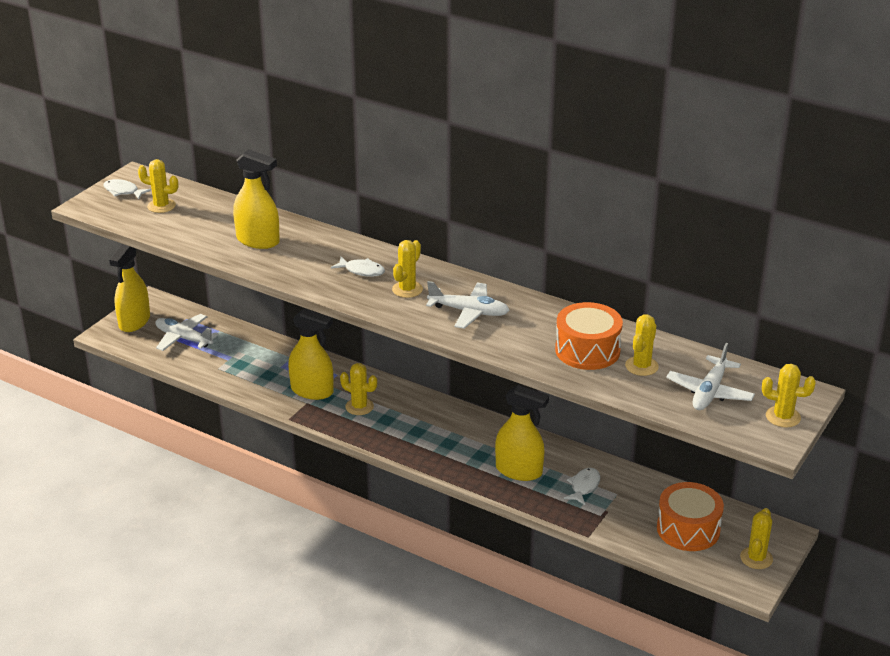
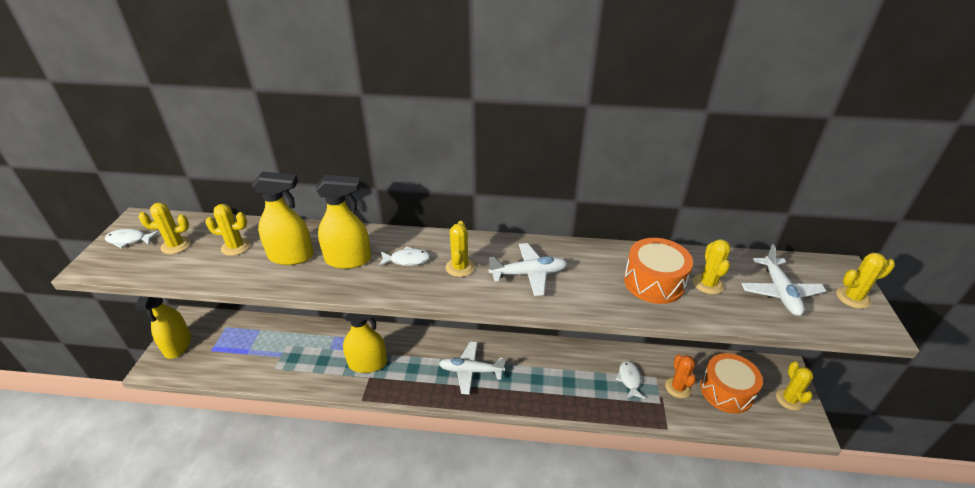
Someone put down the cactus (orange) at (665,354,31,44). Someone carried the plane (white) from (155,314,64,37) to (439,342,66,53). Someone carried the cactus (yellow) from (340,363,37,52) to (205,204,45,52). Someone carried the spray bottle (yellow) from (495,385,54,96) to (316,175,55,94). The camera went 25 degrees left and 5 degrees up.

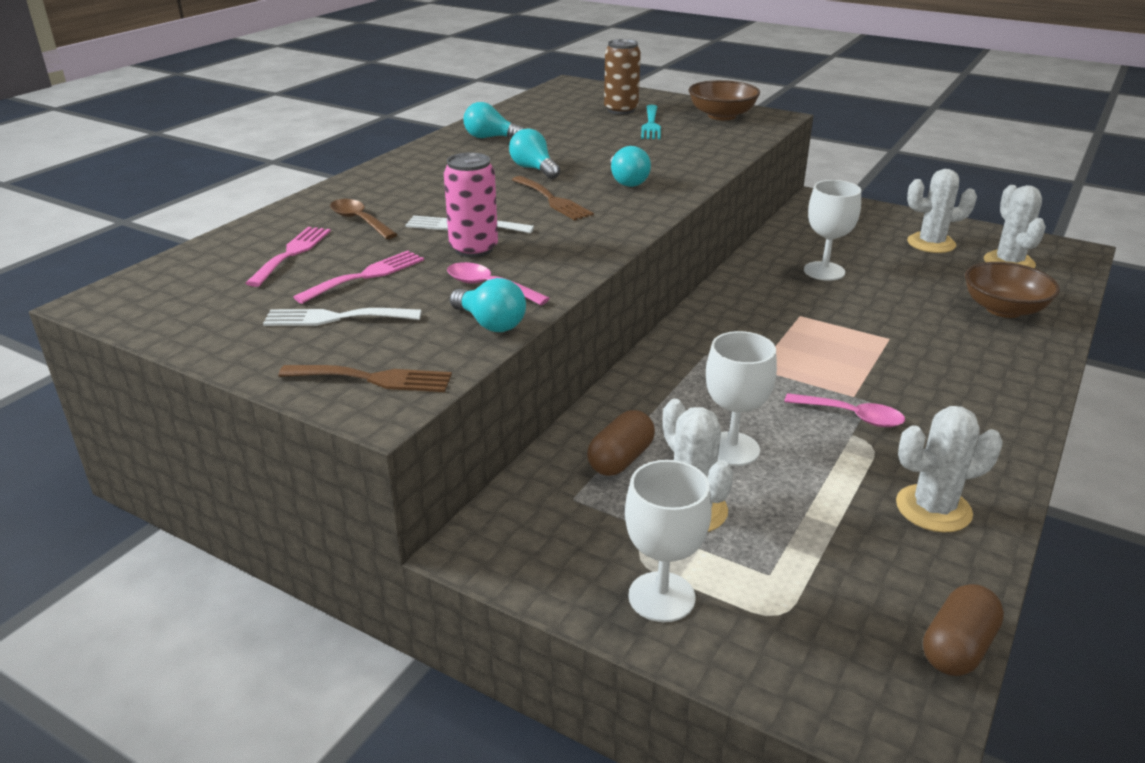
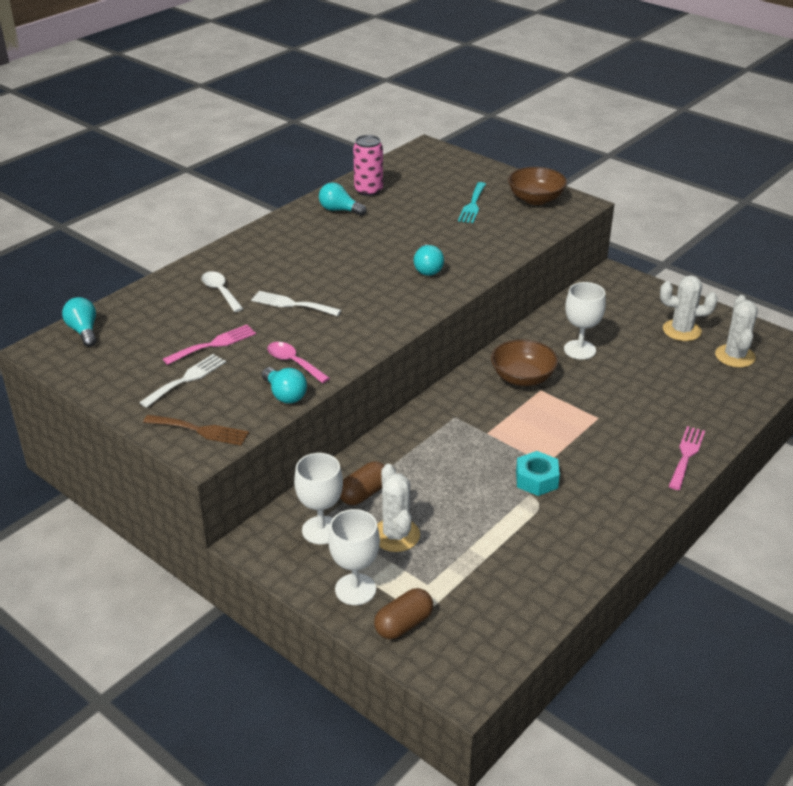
Someone took away the fork (brown) at (512,176,82,44). Someone took away the can (brown) at (604,39,37,75). Someone took away the cactus (white) at (896,406,107,127). Someone carried the fork (pink) from (246,227,85,60) to (669,426,36,64). Someone carried the can (pink) from (444,153,54,104) to (353,135,30,61). Someone carried the light bulb (turquoise) from (509,128,51,51) to (62,297,34,50). Someone carried the goblet (white) from (706,331,71,135) to (294,453,49,91). Someone carried the capsule (brown) from (923,584,81,92) to (374,588,59,51). Someone carried the bowl (brown) from (965,262,95,56) to (491,339,67,47). Someone swapped the spoon (pink) at (784,393,121,34) for the nut (turquoise) at (516,451,44,45). Someone repainted the spoon (brown) at (330,199,68,40), which became the spoon (white) at (201,271,42,41). Someone rotated the fork (white) at (263,308,158,18) by 120 degrees clockwise. The camera went 10 degrees right and 5 degrees up.

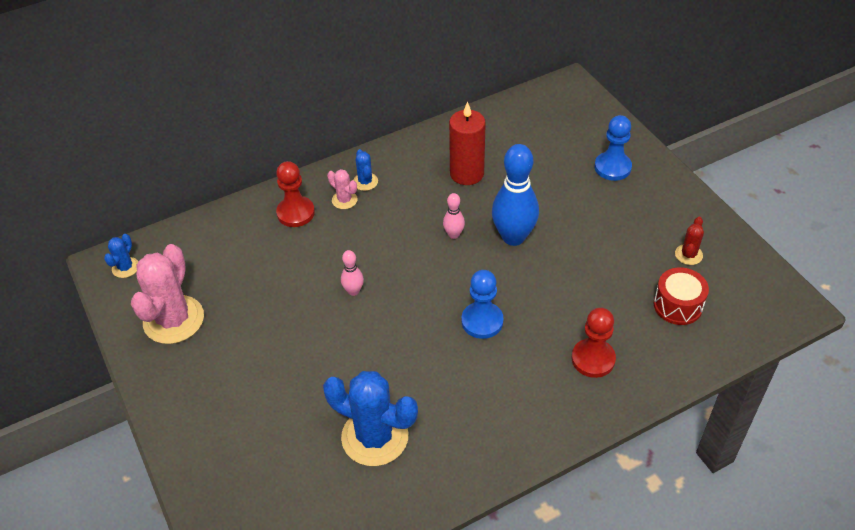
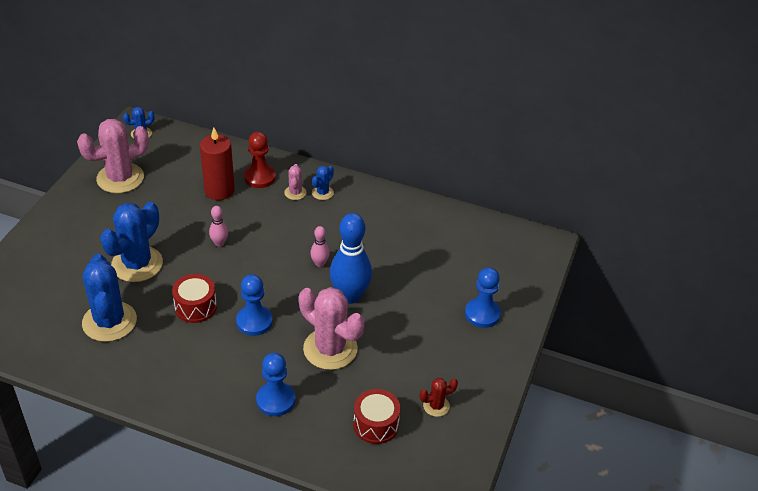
Someone put down the cactus (blue) at (100,202,63,80). Someone put down the drum (red) at (172,274,45,49). Someone put down the cactus (pink) at (299,287,66,83). Someone carried the candle (red) from (449,102,37,83) to (200,128,35,72). Someone repainted the pawn (red) at (572,308,44,70), which became the pawn (blue) at (256,353,39,63). The camera went 45 degrees right and 5 degrees down.

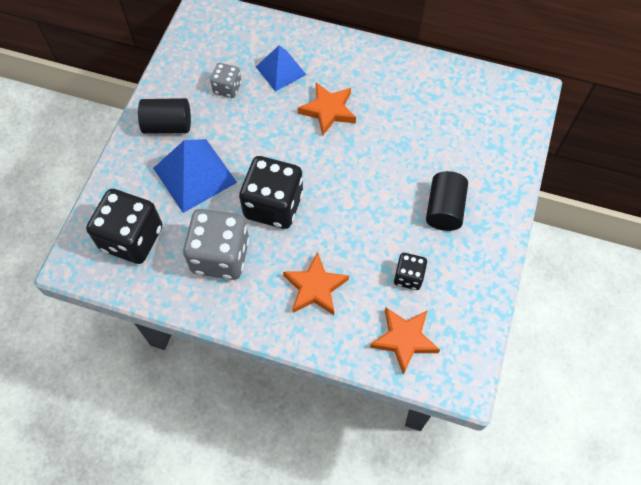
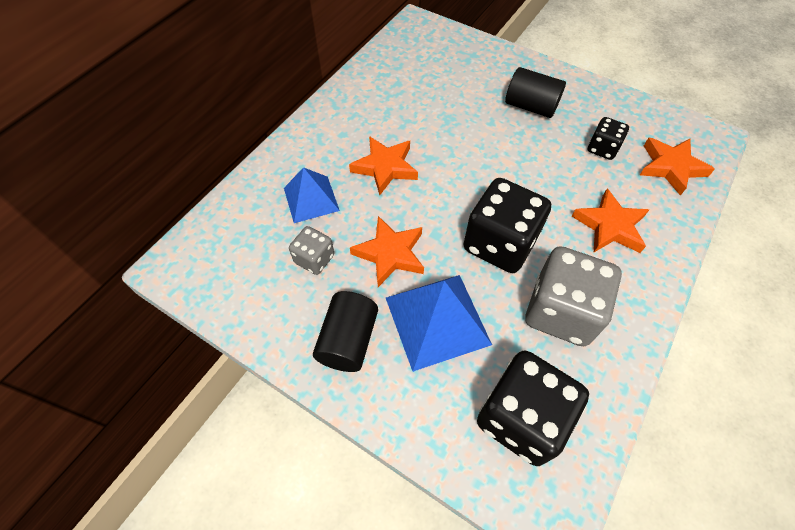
Someone put down the star (orange) at (350,216,74,71). The camera went 75 degrees left and 5 degrees down.

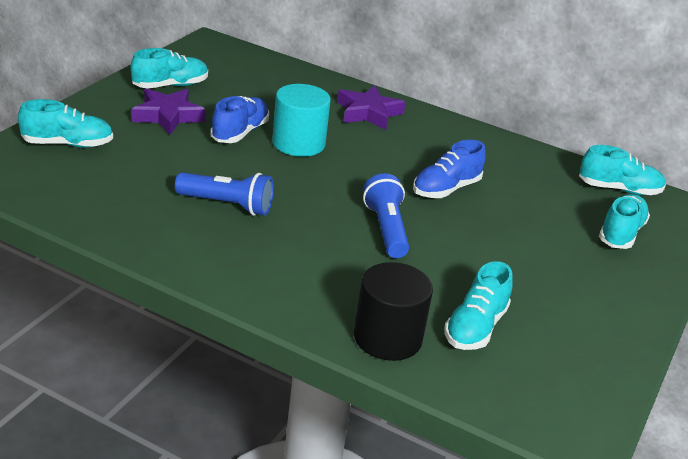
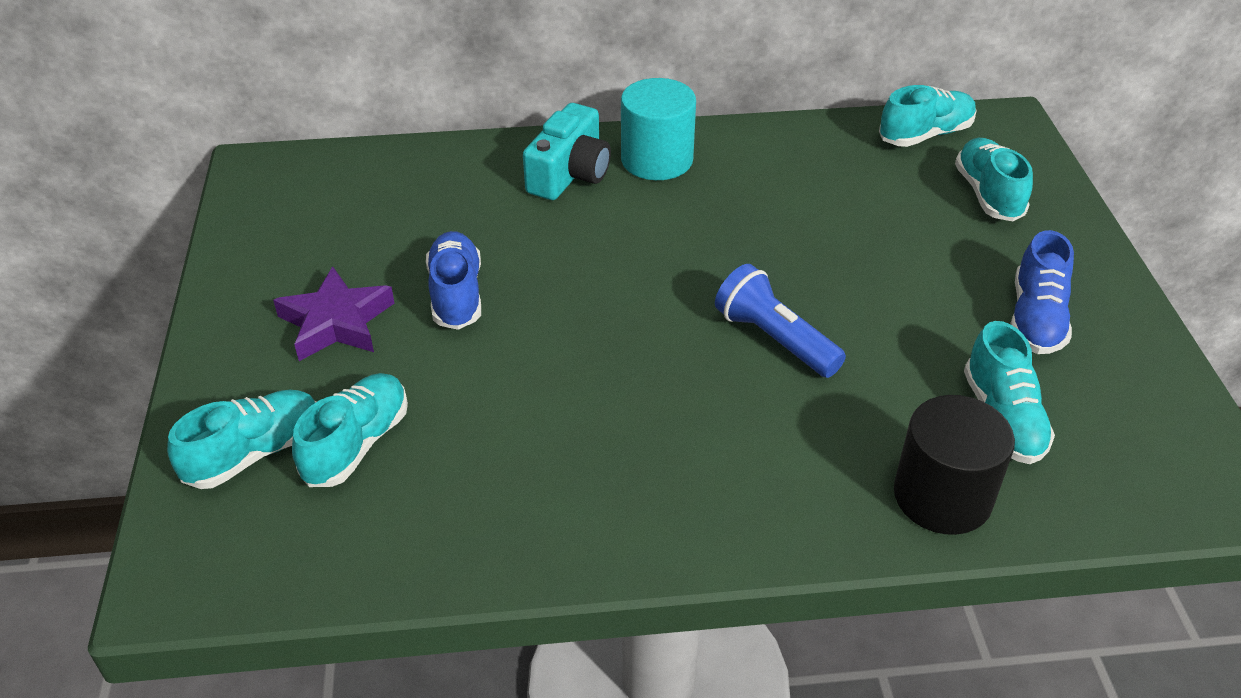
Someone took away the flashlight (blue) at (175,172,99,44). Someone carried the shoe (turquoise) from (131,48,77,41) to (292,373,116,114). Someone carried the cylinder (turquoise) from (272,84,59,73) to (621,78,75,102). Someone carried the shoe (blue) from (413,140,73,58) to (1011,230,63,124). Someone swapped the star (purple) at (337,86,69,44) for the camera (turquoise) at (523,103,88,97). The camera went 30 degrees left and 10 degrees up.

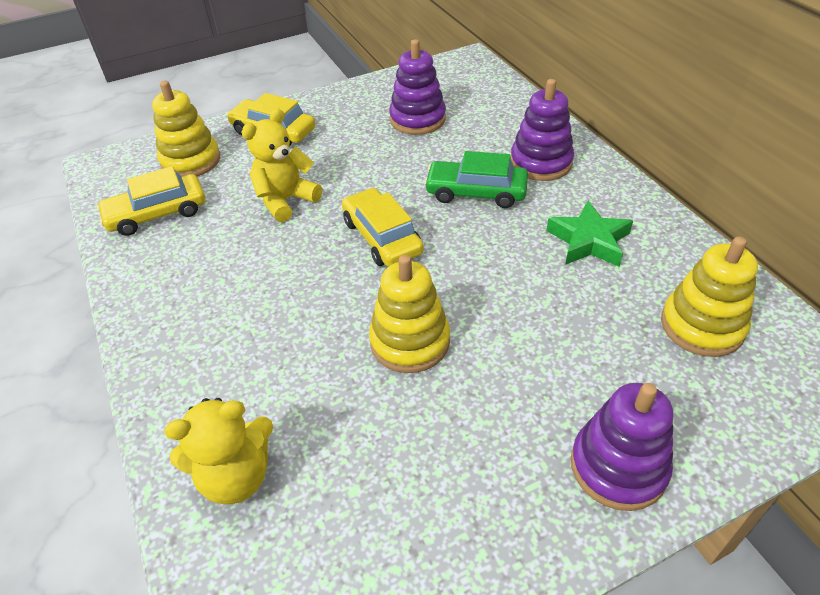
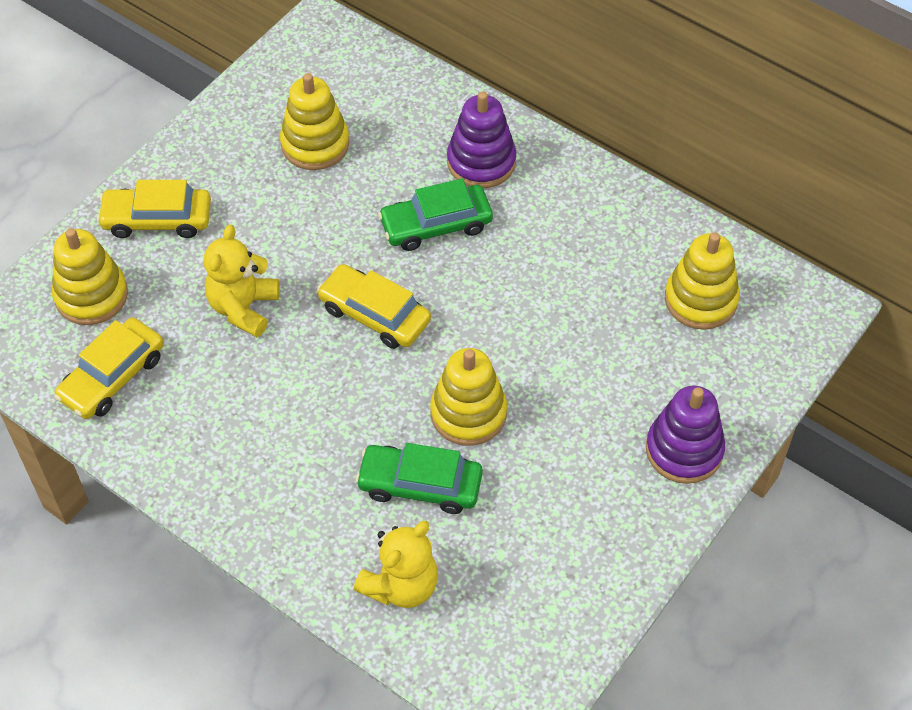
Someone took away the star (green) at (546,201,87,66). Someone put down the car (green) at (356,443,127,71). Someone repainted the stacking toy (purple) at (389,39,57,96), which became the stacking toy (yellow) at (280,73,70,97). The camera went 30 degrees left and 10 degrees up.

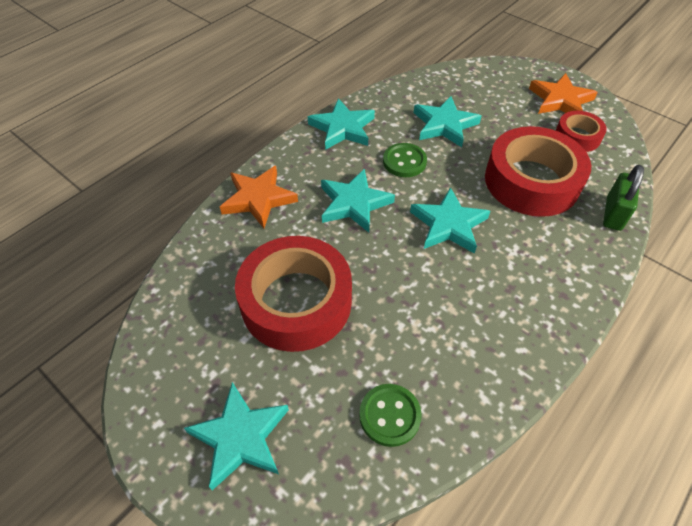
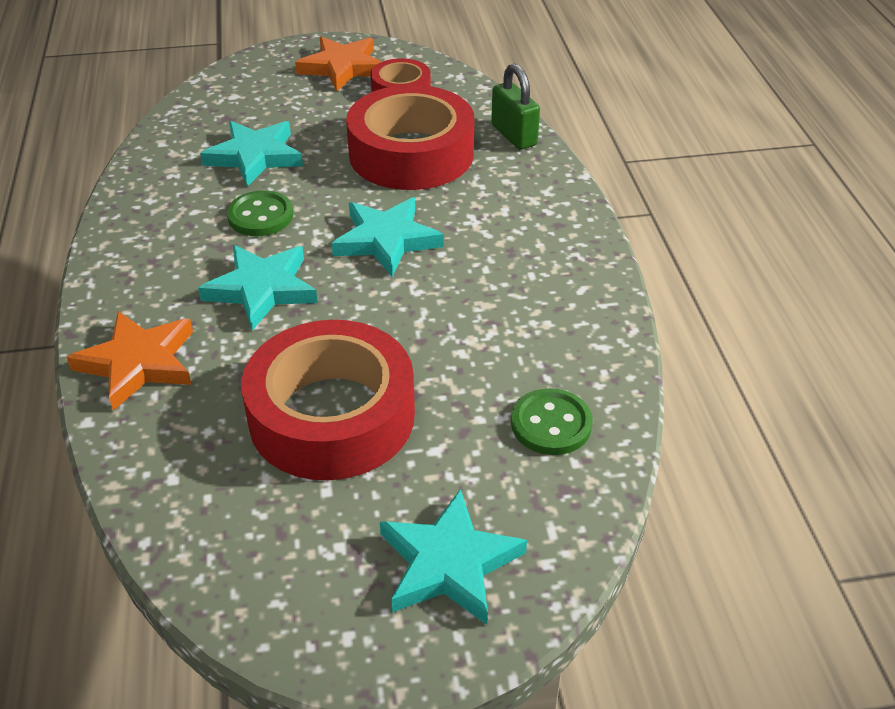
Someone took away the star (turquoise) at (308,98,67,52). The camera went 50 degrees left and 10 degrees down.

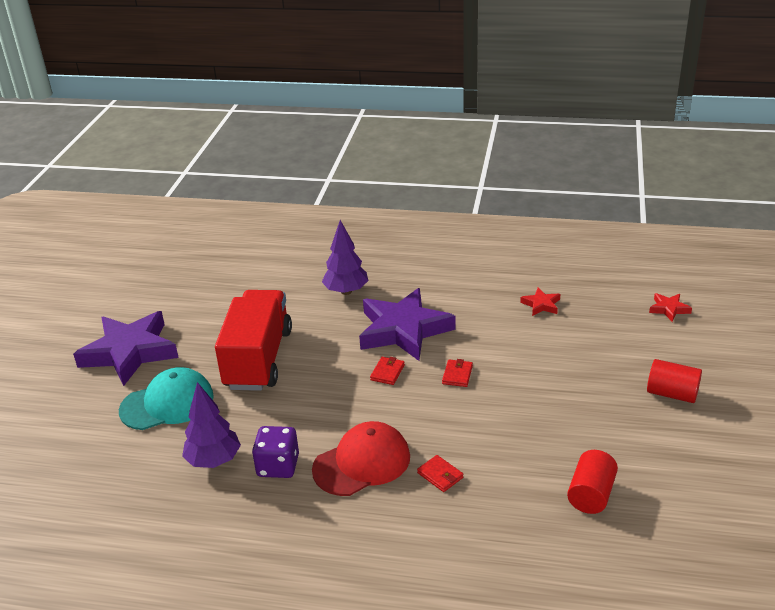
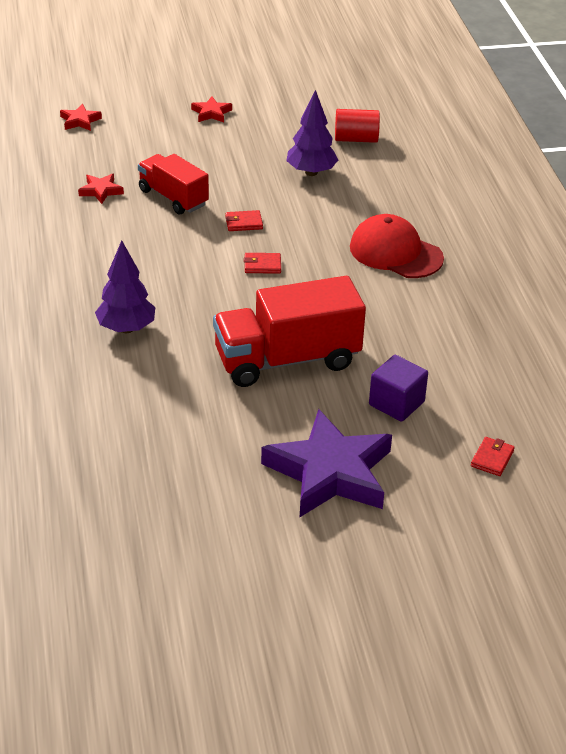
Someone took away the dice (purple) at (252,426,47,52). Someone took away the star (purple) at (359,288,96,73). Someone put down the truck (red) at (138,154,71,60). Someone carried the tree (purple) from (182,382,59,86) to (286,90,52,86). Someone carried the wallet (red) from (417,455,46,37) to (471,437,44,39). Someone swapped the cap (turquoise) at (119,367,95,63) for the cube (purple) at (369,355,59,67). Someone swapped the cylinder (red) at (647,359,55,44) for the star (red) at (191,96,41,26). The camera went 115 degrees left and 5 degrees up.

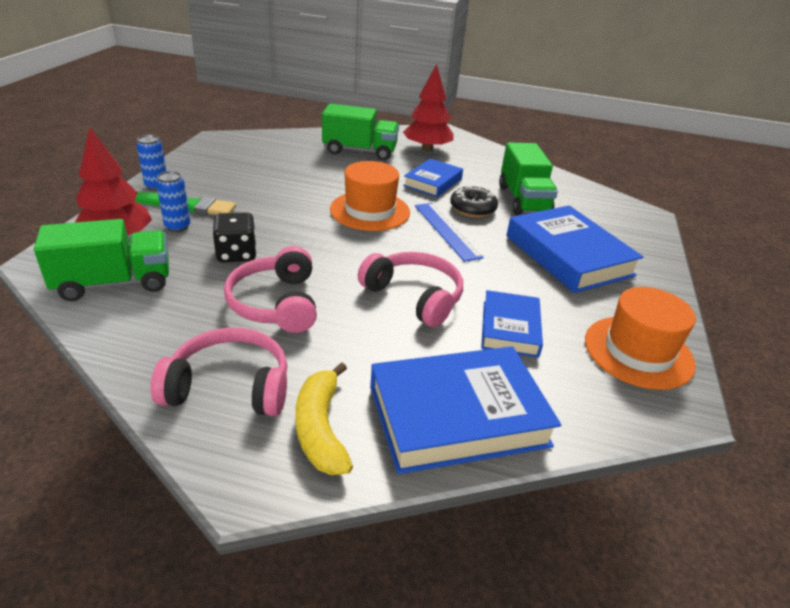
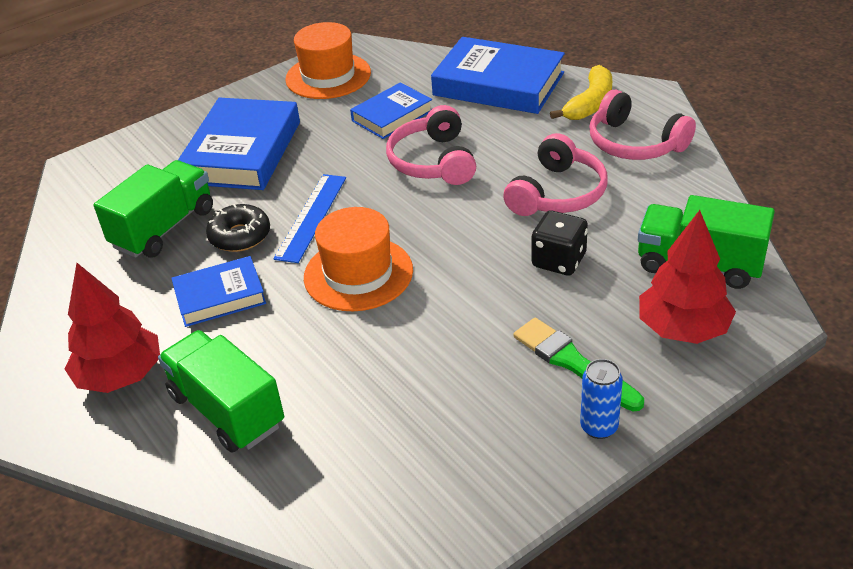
Someone took away the can (blue) at (156,171,35,61). The camera went 135 degrees left and 5 degrees up.

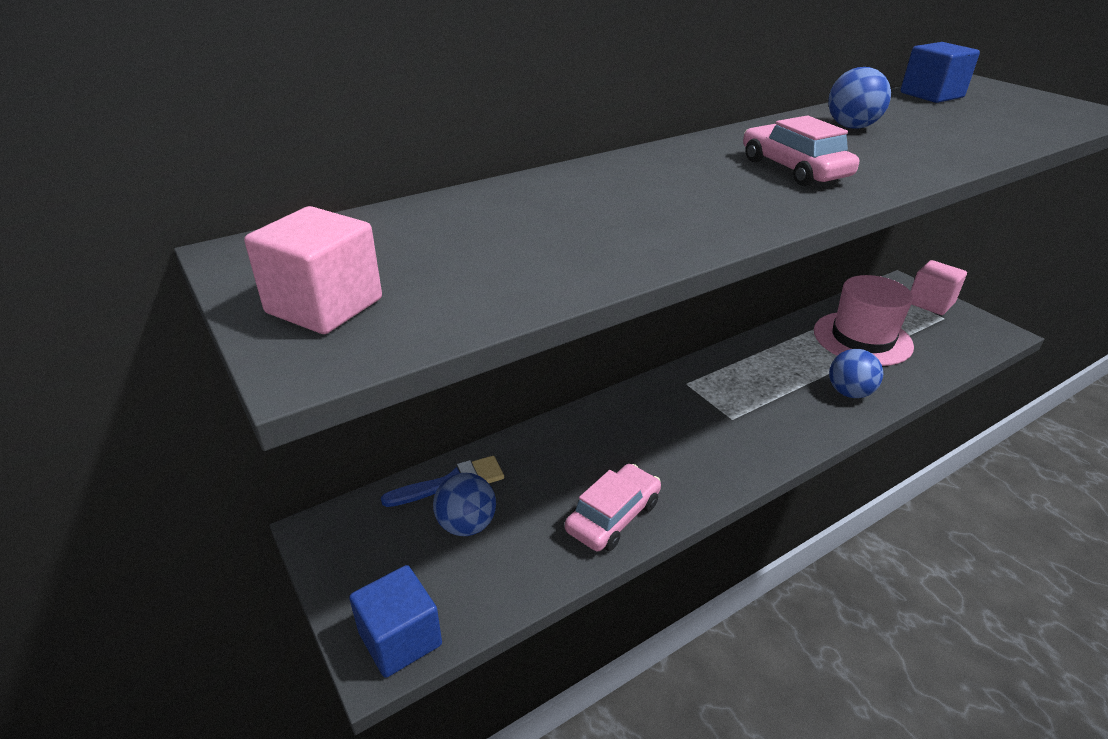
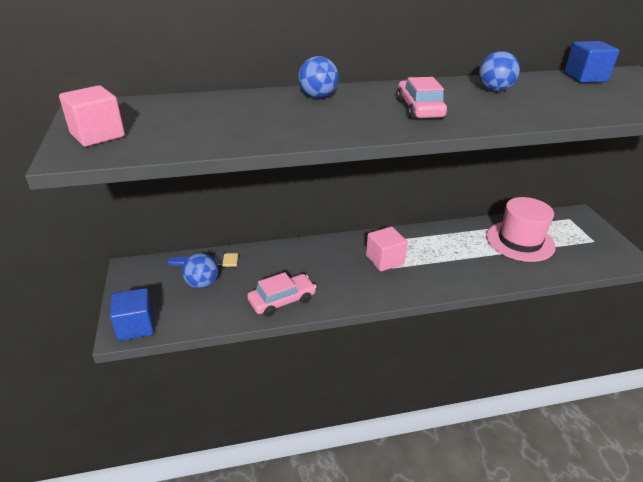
Someone carried the ball (blue) from (829,349,54,49) to (298,56,41,43). Someone carried the cube (pink) from (911,260,56,55) to (366,227,42,44). The camera went 20 degrees right and 0 degrees up.

